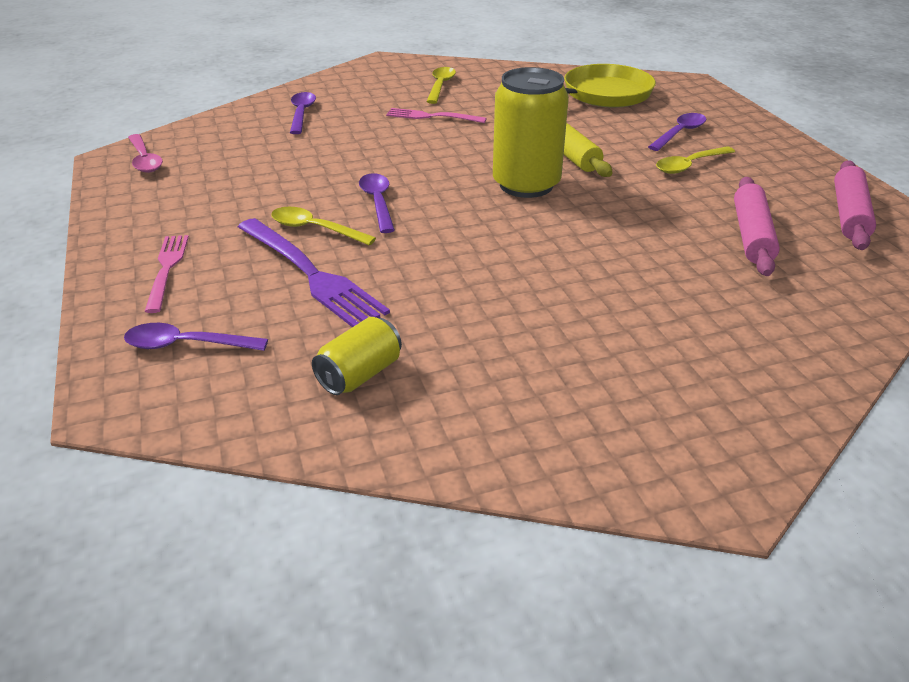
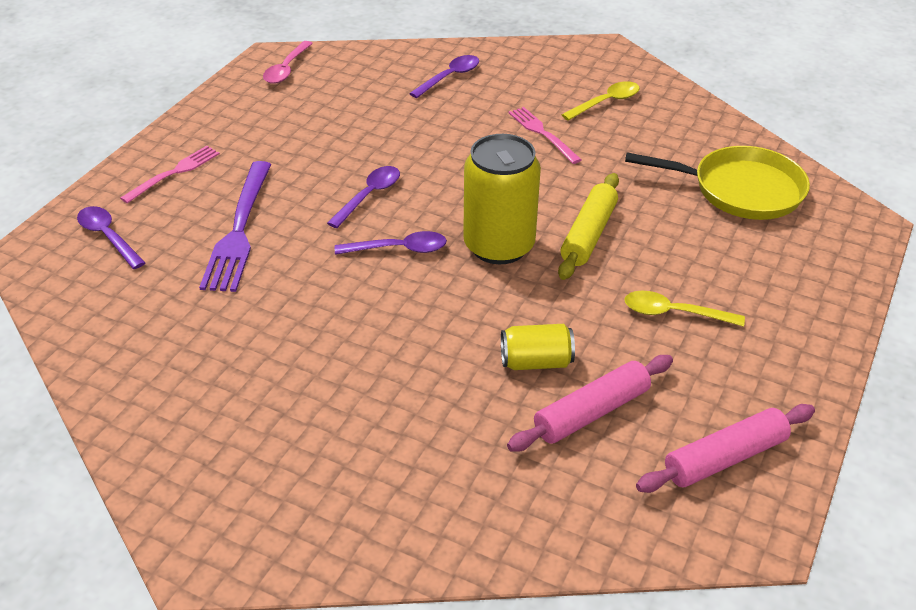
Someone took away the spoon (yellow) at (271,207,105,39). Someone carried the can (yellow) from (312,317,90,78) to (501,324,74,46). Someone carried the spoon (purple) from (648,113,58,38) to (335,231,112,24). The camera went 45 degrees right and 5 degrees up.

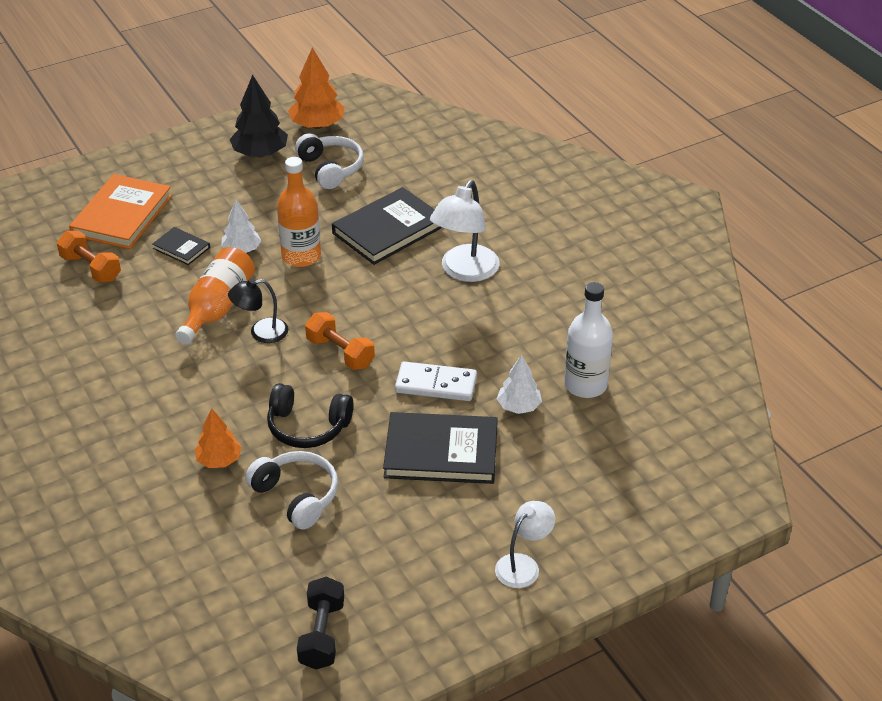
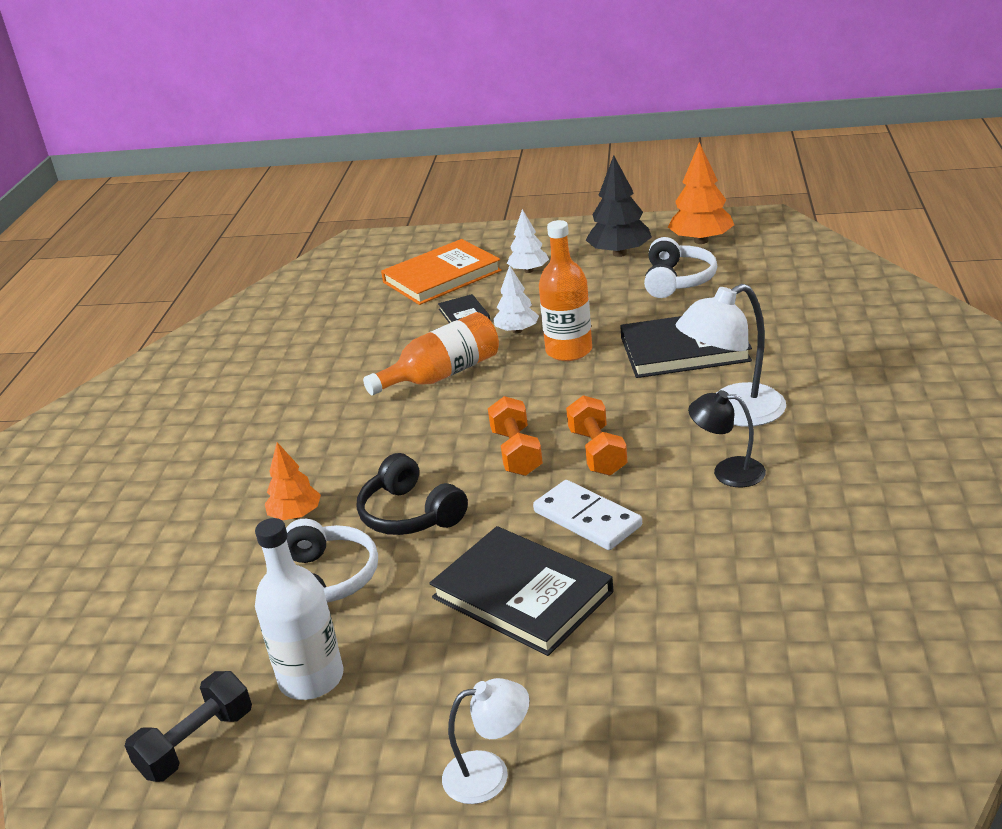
Someone carried the dumbbell (orange) from (57,231,64,51) to (566,395,62,81). Someone carried the lamp (black) from (228,278,60,65) to (688,390,78,97). Someone carried the tree (white) from (497,355,45,59) to (507,209,42,64). Someone carried the bottle (white) from (564,282,49,116) to (255,518,88,182). The camera went 40 degrees right and 10 degrees down.

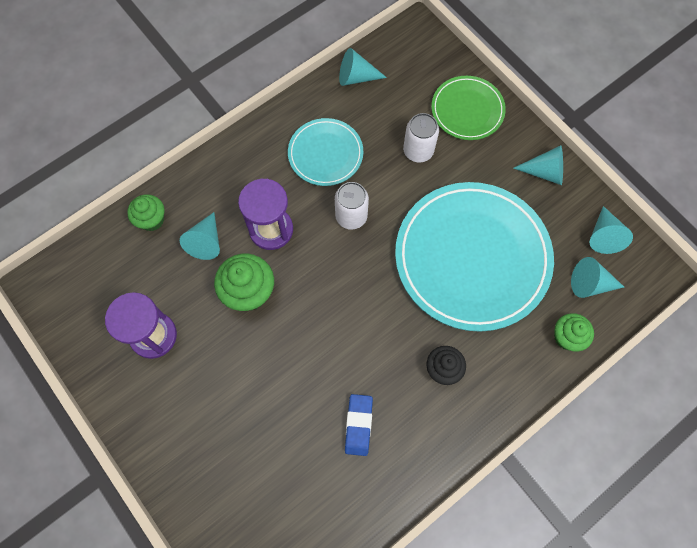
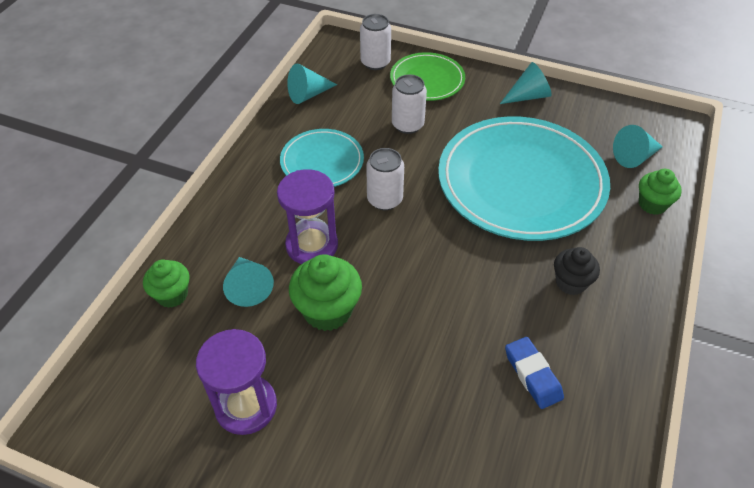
Someone took away the cone (turquoise) at (589,206,44,48). Someone put down the can (white) at (360,14,31,56). The camera went 30 degrees left and 20 degrees down.

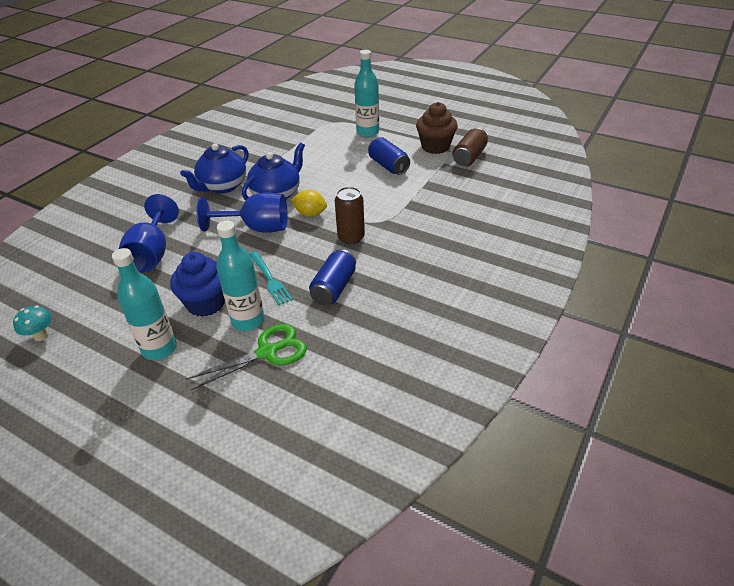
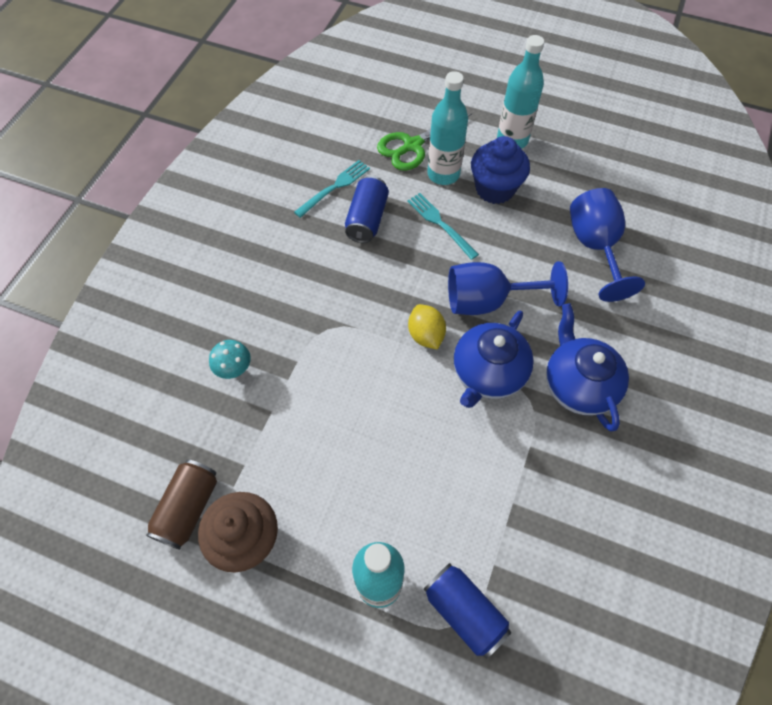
Someone took away the can (brown) at (335,187,30,57). Someone put down the fork (turquoise) at (294,160,76,58). Someone carried the mushroom (turquoise) from (13,305,39,36) to (209,340,42,39). Someone carried the can (blue) from (368,137,42,38) to (423,563,88,96). Someone rotated the teapot (blue) at (180,143,68,50) by 45 degrees counterclockwise. Someone rotated the lemon (yellow) at (291,190,36,27) by 60 degrees clockwise. The camera went 170 degrees right and 20 degrees up.

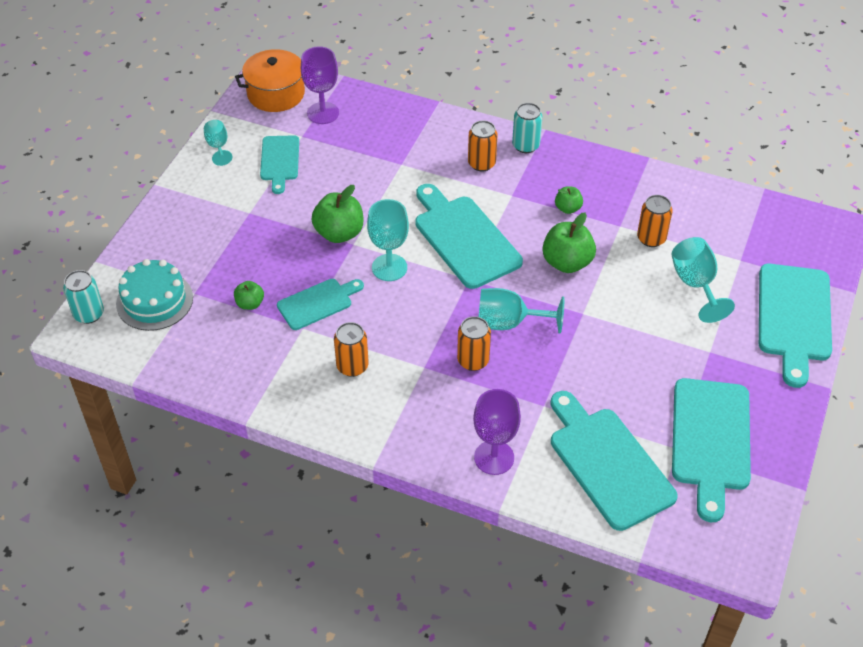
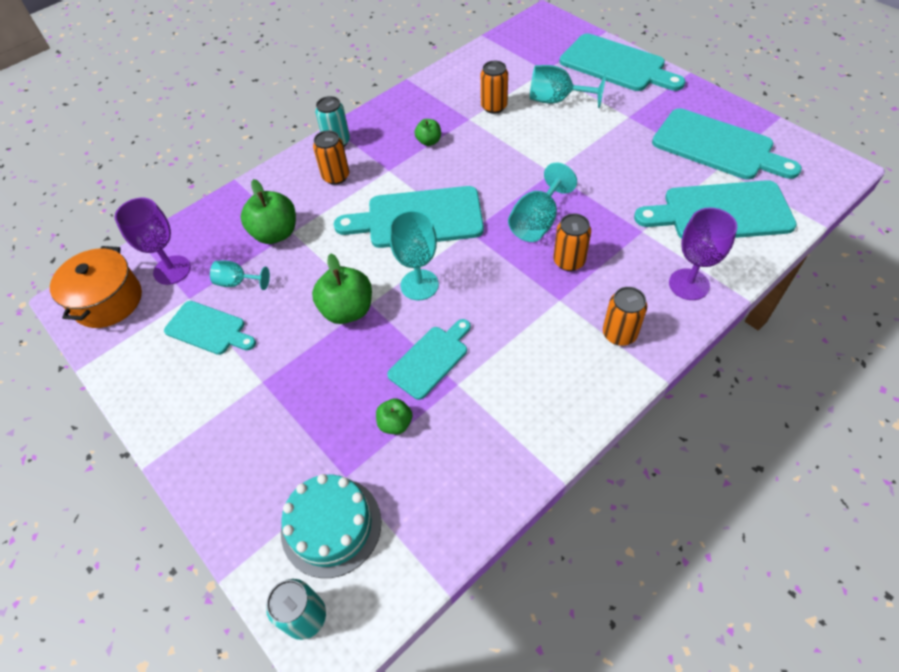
Someone carried the goblet (turquoise) from (204,120,28,46) to (210,261,60,29). Someone carried the can (orange) from (334,322,35,55) to (603,287,44,59). Someone carried the apple (green) from (542,213,54,60) to (241,179,55,65). Someone rotated the cutting board (turquoise) at (277,279,87,51) by 45 degrees clockwise. The camera went 60 degrees left and 5 degrees up.

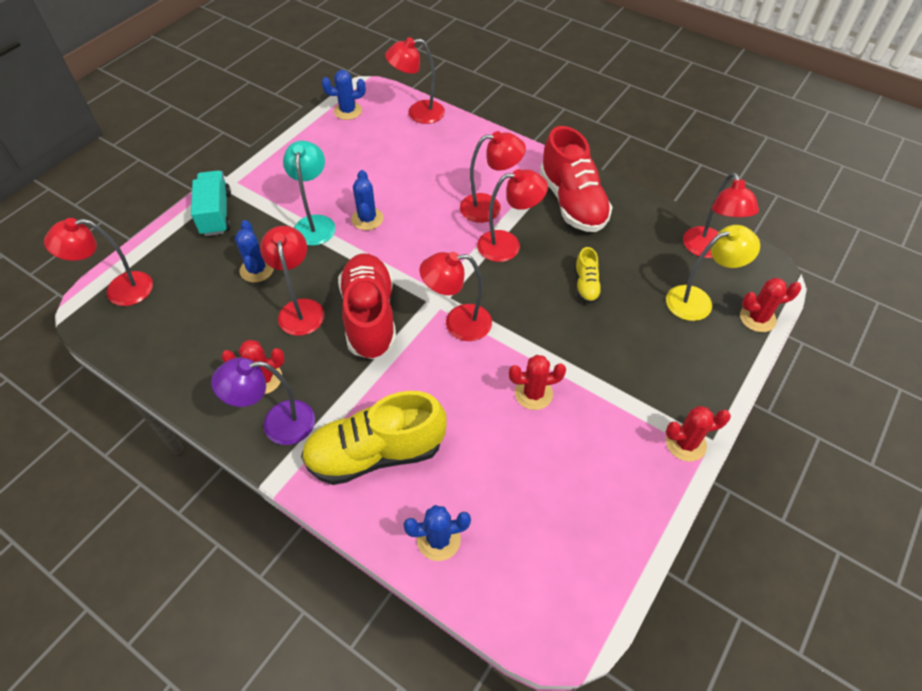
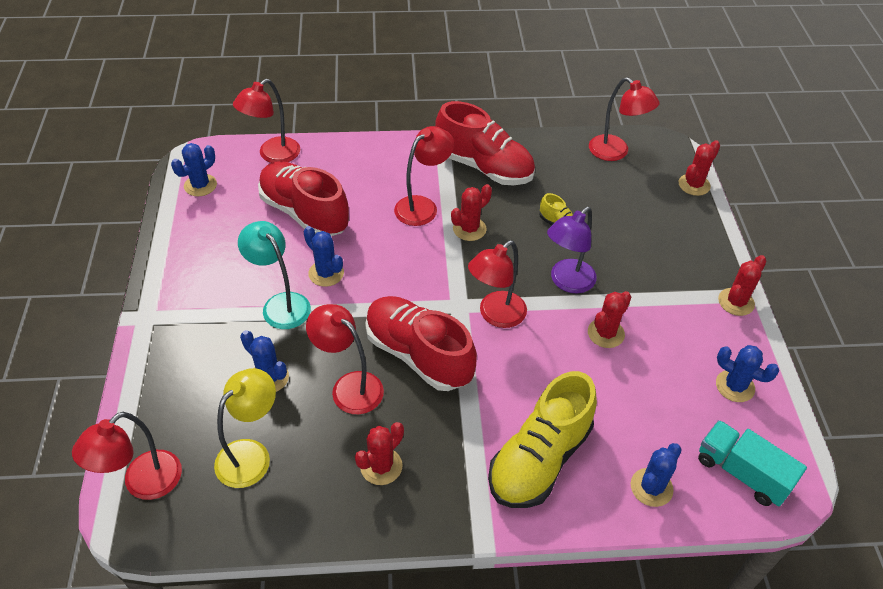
Someone put down the shoe (red) at (258,161,91,75). Someone put down the cactus (blue) at (716,345,63,57). Someone carried the truck (turquoise) from (191,170,40,66) to (698,420,109,86). Someone carried the lamp (purple) from (211,358,104,87) to (547,207,50,86). Someone carried the lamp (yellow) from (666,225,94,96) to (214,368,62,120). Someone swapped the lamp (red) at (477,169,71,93) for the cactus (red) at (451,184,41,57). The camera went 40 degrees left and 5 degrees down.

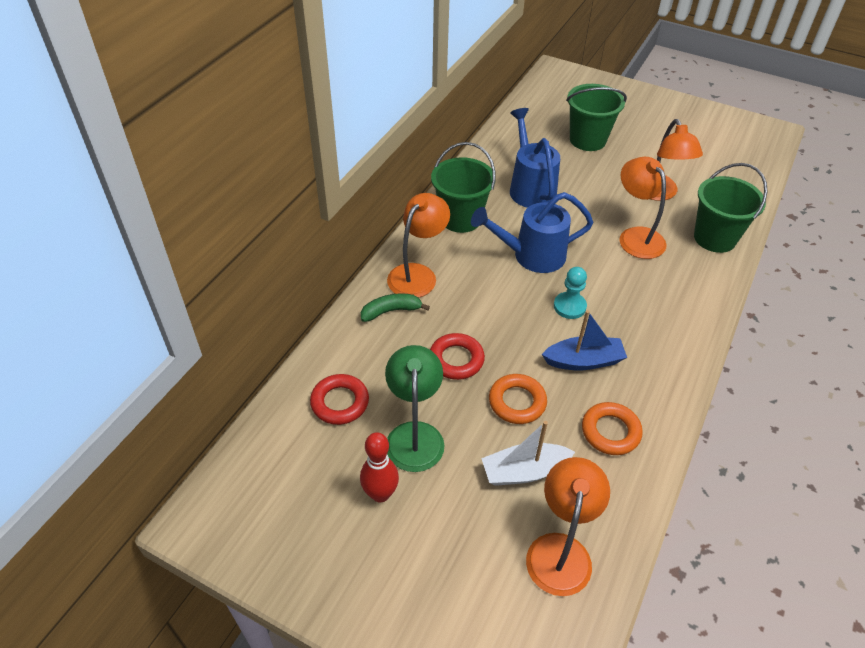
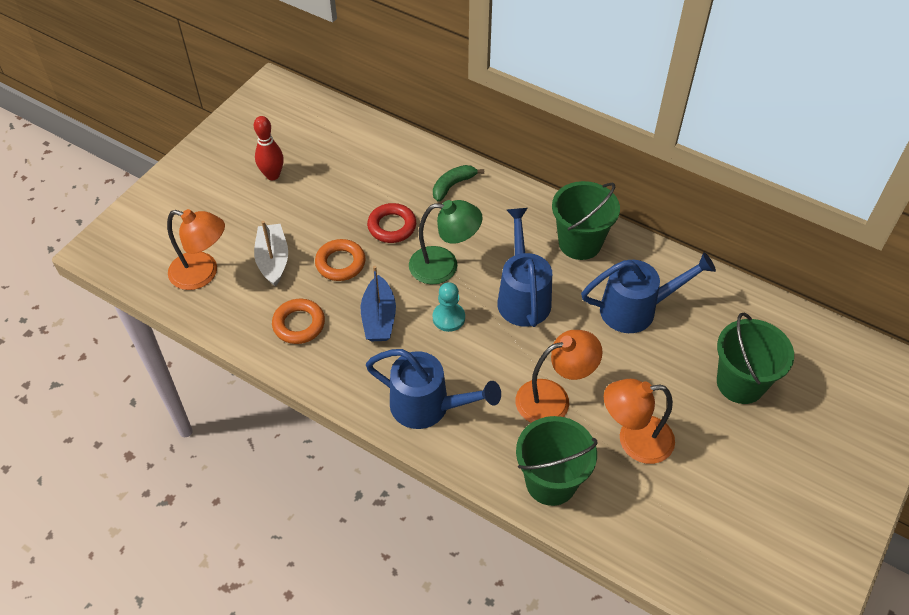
Someone took away the ring (red) at (310,374,59,51). Someone took away the lamp (orange) at (387,193,63,105). Someone put down the watering can (blue) at (366,349,135,80). Someone carried the lamp (green) from (385,345,60,127) to (409,200,73,84). Someone rotated the banana (green) at (361,294,69,28) by 120 degrees counterclockwise. The camera went 95 degrees right and 5 degrees up.

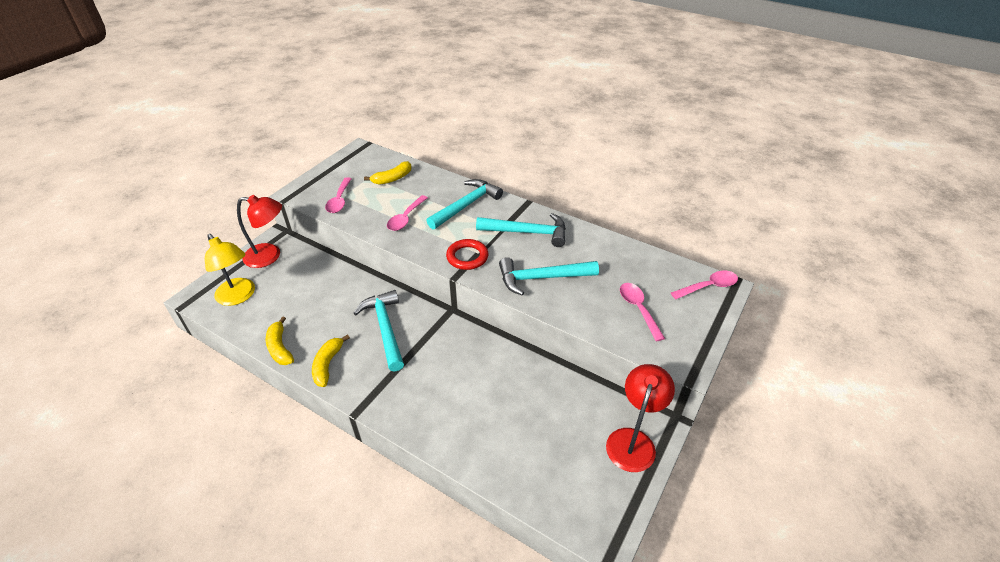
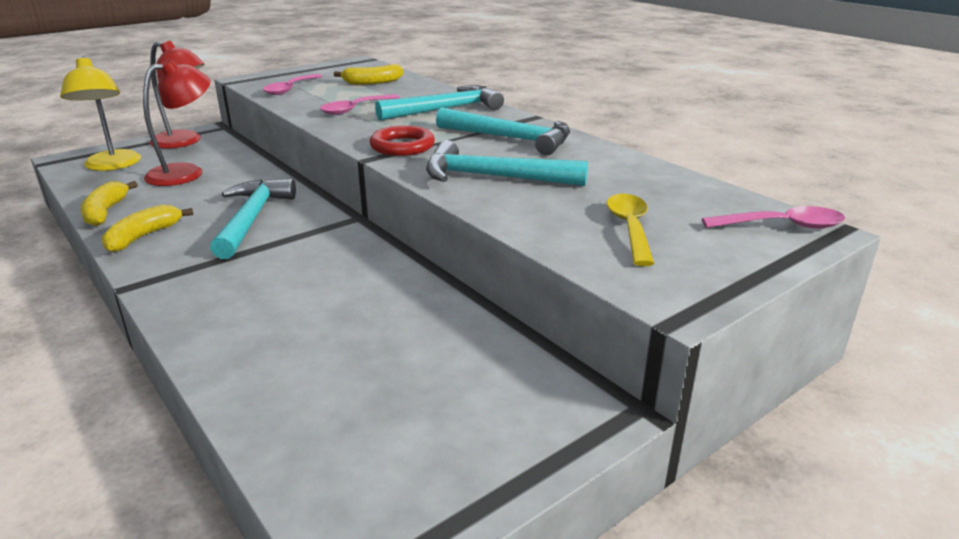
Someone carried the lamp (red) from (606,364,69,108) to (143,59,67,127). Someone repainted the spoon (pink) at (620,283,45,58), which became the spoon (yellow) at (607,194,47,72). The camera went 20 degrees right and 15 degrees down.

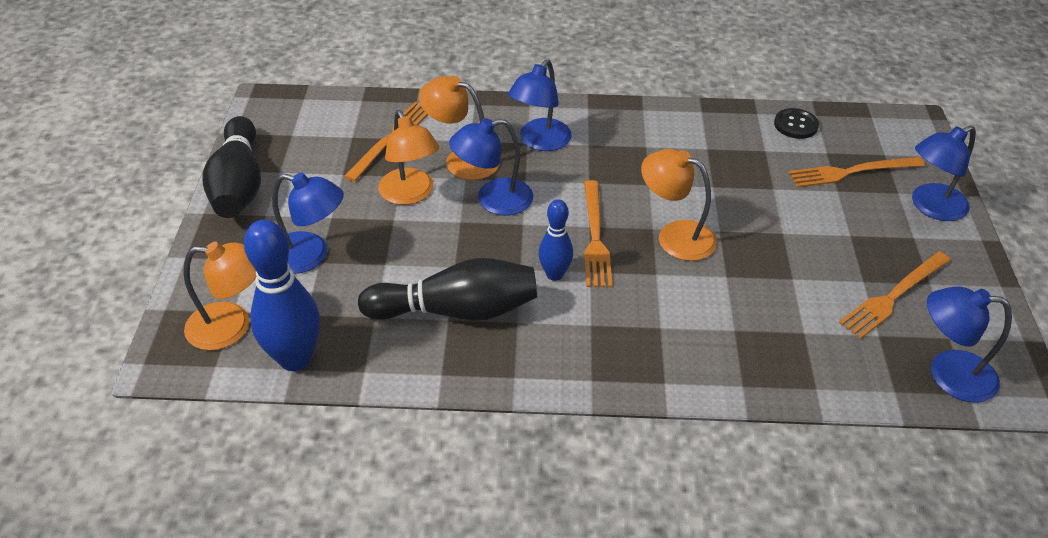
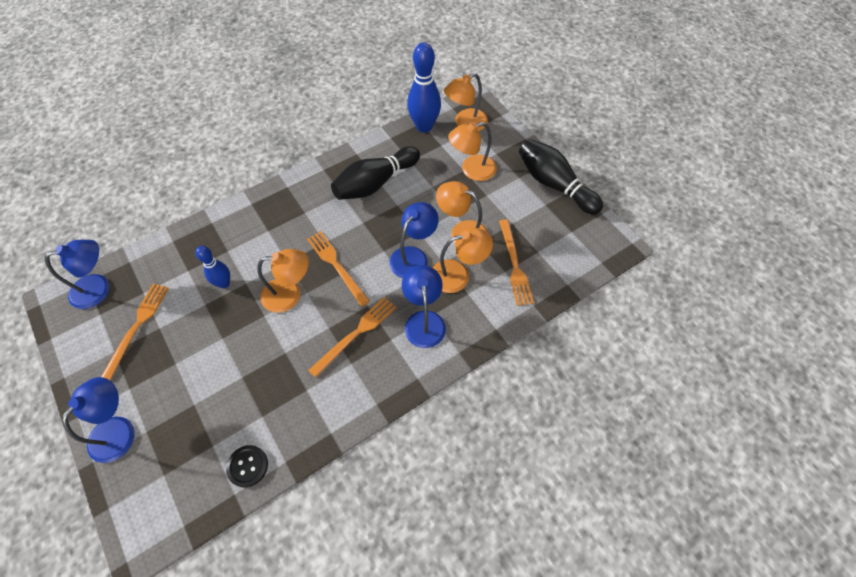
Someone carried the bowling pin (blue) from (538,199,35,82) to (195,246,35,43). Someone carried the fork (orange) from (788,157,137,31) to (308,297,88,81). Someone repainted the lamp (blue) at (272,172,72,102), which became the lamp (orange) at (448,122,49,59). The camera went 145 degrees right and 15 degrees up.

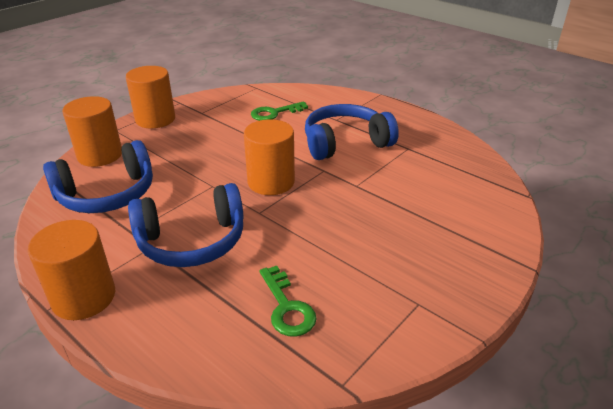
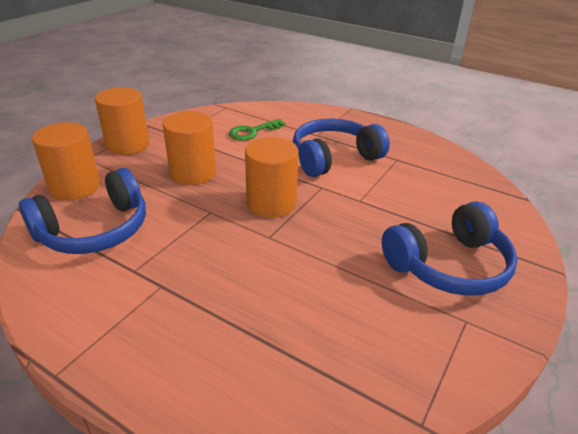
Someone took away the key (green) at (260,266,57,71). Someone carried the cylinder (orange) from (28,220,87,100) to (162,111,54,74). Someone carried the headphones (blue) from (128,183,115,84) to (382,201,136,95). The camera went 10 degrees left and 0 degrees up.

